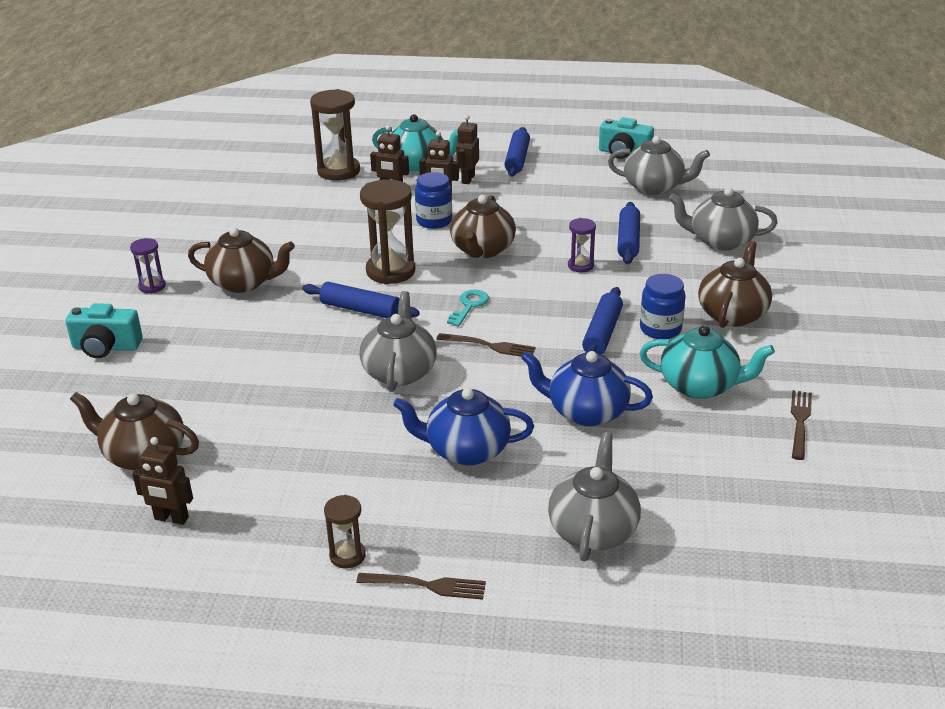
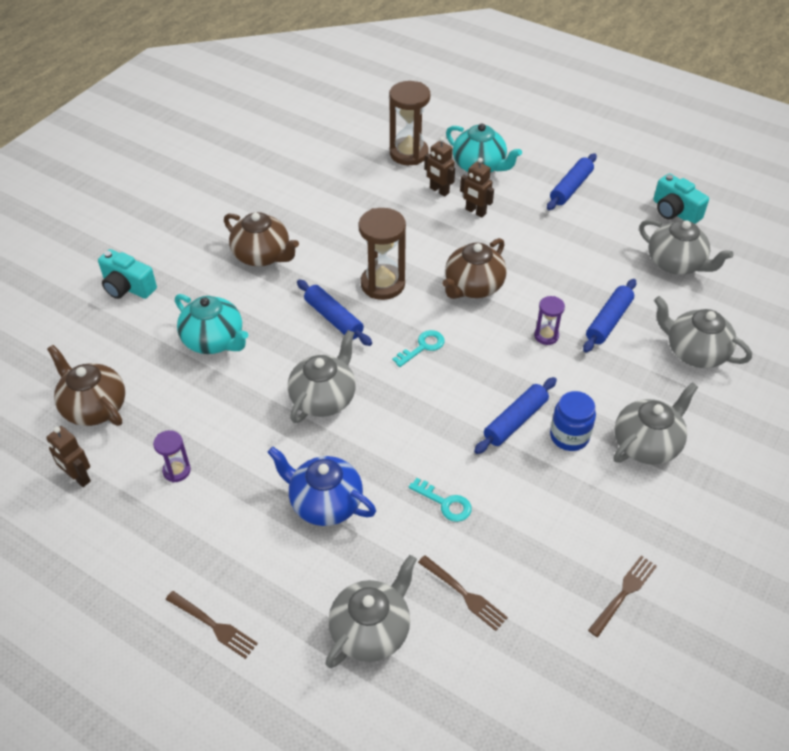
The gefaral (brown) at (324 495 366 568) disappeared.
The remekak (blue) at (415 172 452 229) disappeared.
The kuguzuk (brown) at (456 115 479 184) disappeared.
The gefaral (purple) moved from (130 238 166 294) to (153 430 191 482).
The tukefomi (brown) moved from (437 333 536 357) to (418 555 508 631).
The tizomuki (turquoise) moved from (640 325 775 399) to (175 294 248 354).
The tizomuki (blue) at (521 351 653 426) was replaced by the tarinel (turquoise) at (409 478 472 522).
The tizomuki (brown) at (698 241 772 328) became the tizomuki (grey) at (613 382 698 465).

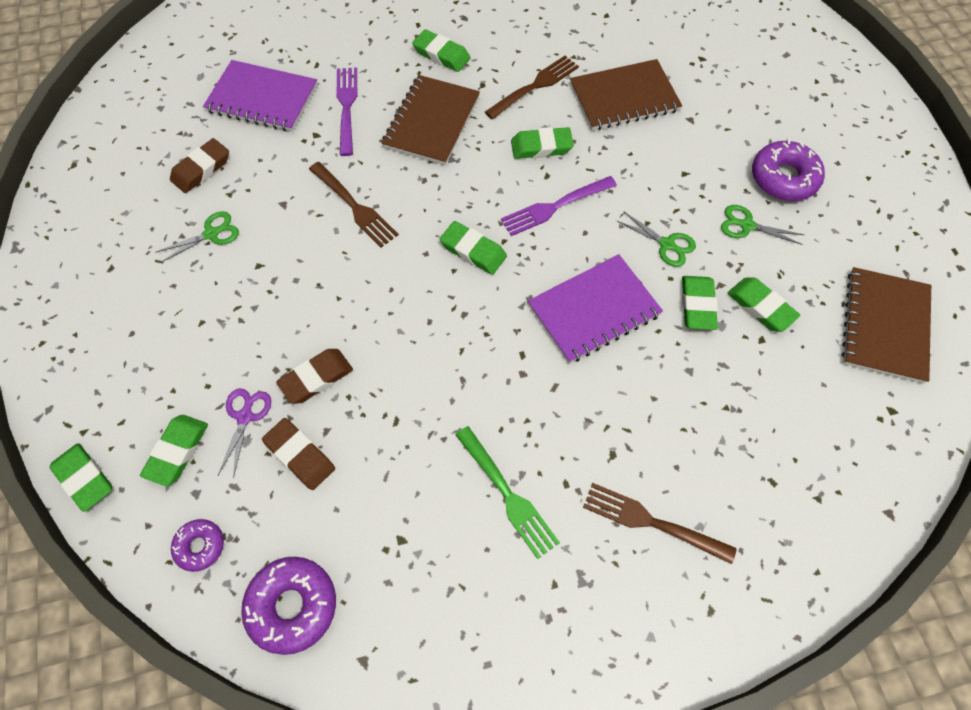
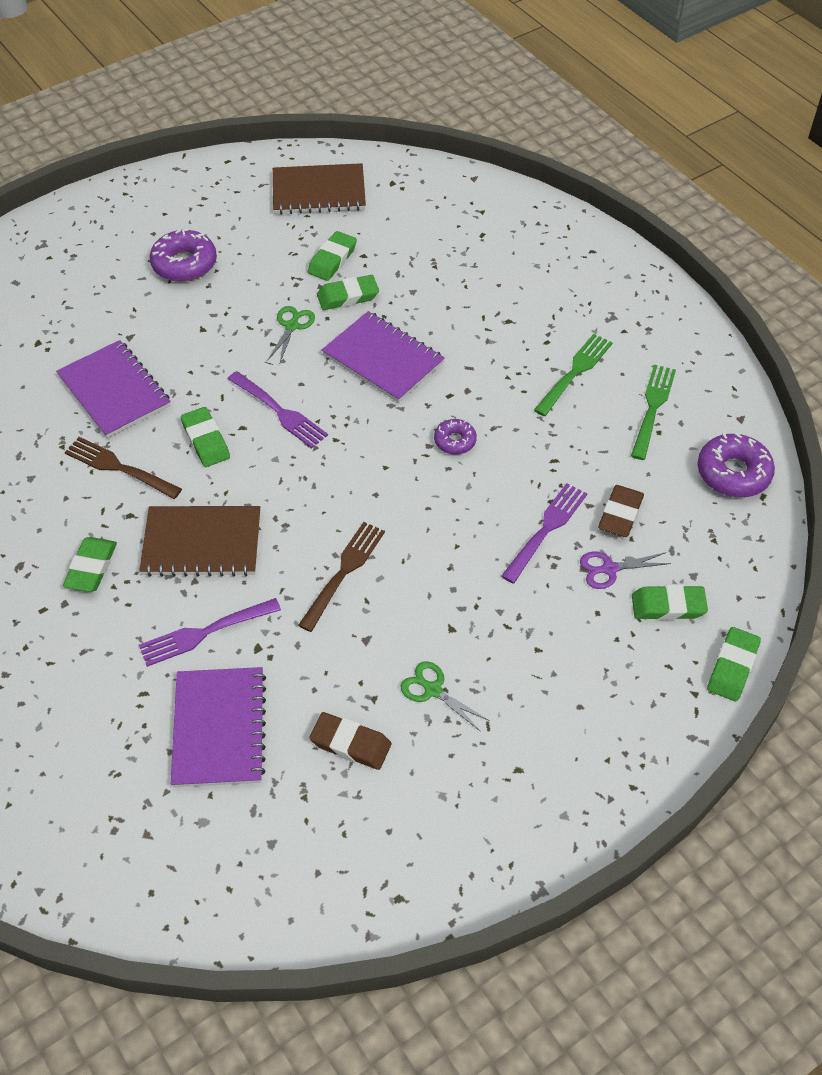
The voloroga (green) at (440 221 507 275) disappeared.
The tukefomi (brown) at (583 483 737 564) disappeared.
The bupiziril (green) at (721 205 804 245) disappeared.
The tukefomi (green) at (631 364 676 460) appeared.
The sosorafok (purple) moved from (171 519 224 572) to (434 419 477 455).
The voloroga (brown) at (276 349 353 404) was replaced by the tukefomi (purple) at (501 483 587 583).
The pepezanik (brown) at (570 59 682 130) became the pepezanik (purple) at (56 340 171 438).

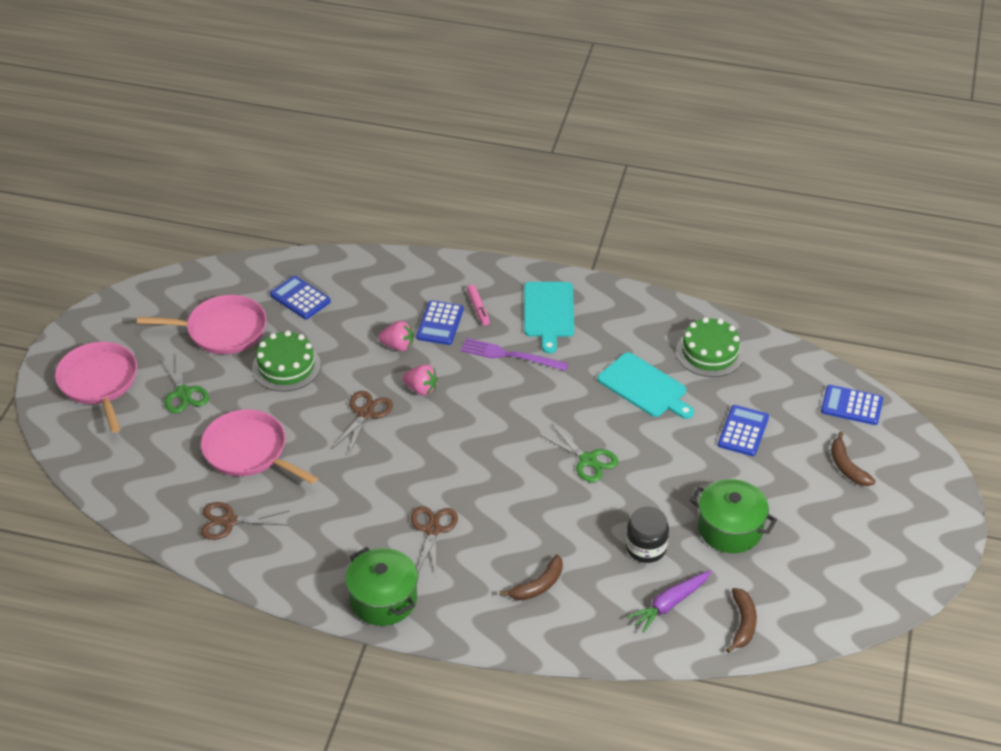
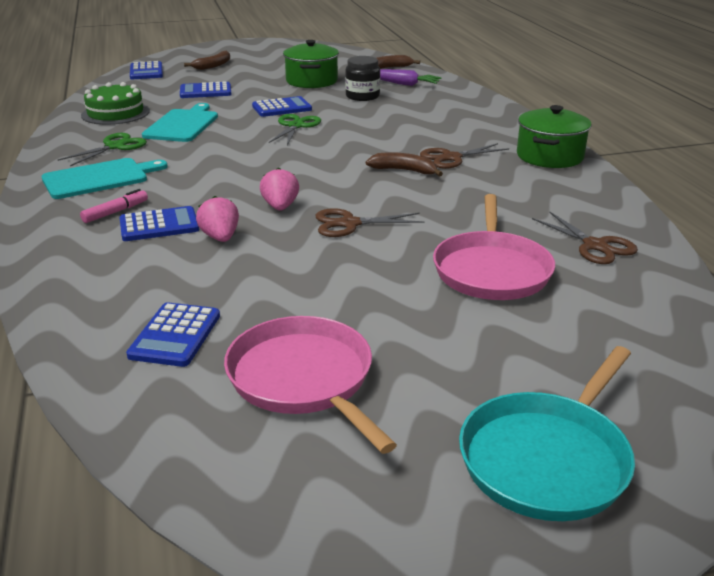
The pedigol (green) at (252 331 321 392) disappeared.
The tukefomi (purple) at (461 338 569 371) disappeared.
The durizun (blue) at (252 96 312 117) appeared.
The bupiziril (green) moved from (160 354 209 413) to (58 133 147 166).
The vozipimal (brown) moved from (499 555 563 600) to (366 152 443 177).
The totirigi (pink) at (55 342 137 433) became the totirigi (turquoise) at (459 346 635 521).

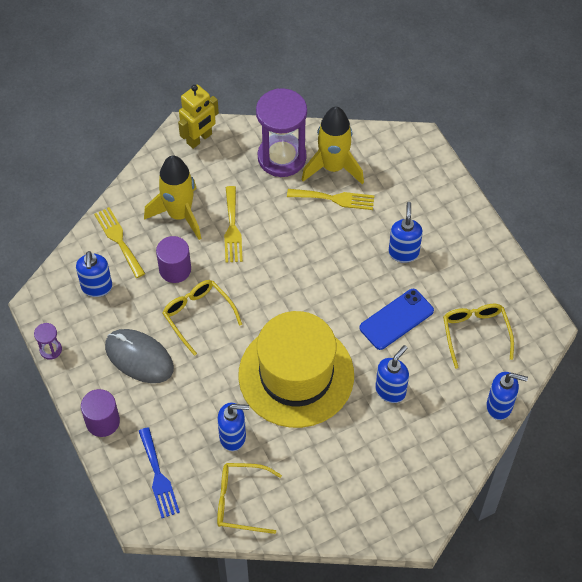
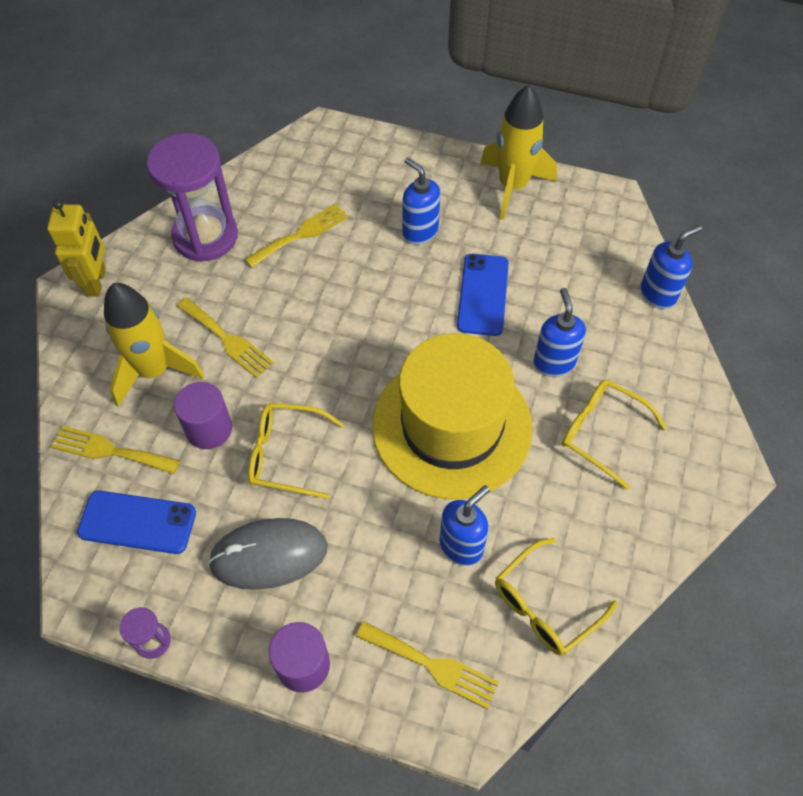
The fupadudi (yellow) moved from (302 107 364 184) to (480 85 557 220).
The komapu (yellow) moved from (443 304 514 369) to (562 380 667 490).
The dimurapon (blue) at (76 251 113 297) was replaced by the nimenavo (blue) at (77 491 196 554).
The tukefomi (blue) at (139 427 180 518) became the tukefomi (yellow) at (356 621 499 709).

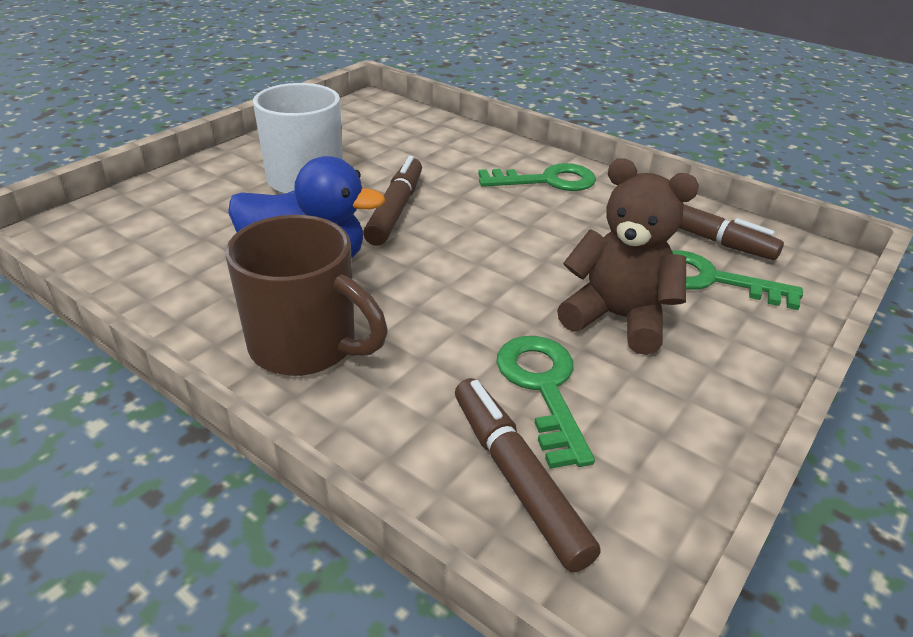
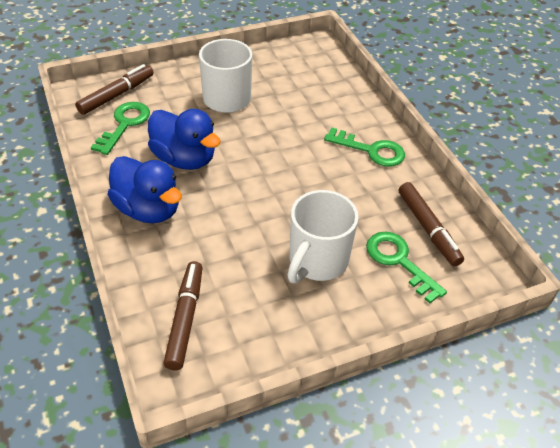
The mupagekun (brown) moved from (363 156 422 246) to (75 64 154 115).
The tarinel (green) moved from (496 336 595 469) to (91 102 150 155).
The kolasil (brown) at (226 215 388 376) was replaced by the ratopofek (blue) at (107 156 182 223).
The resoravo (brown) at (557 158 699 355) was replaced by the kolasil (white) at (288 190 359 283).

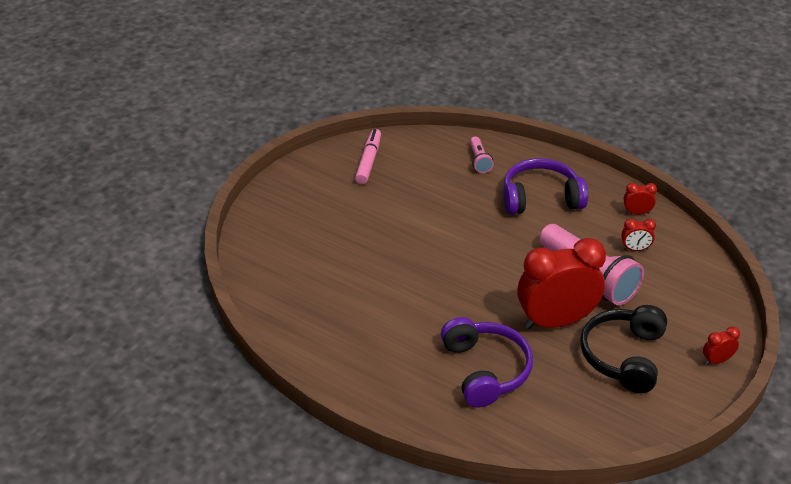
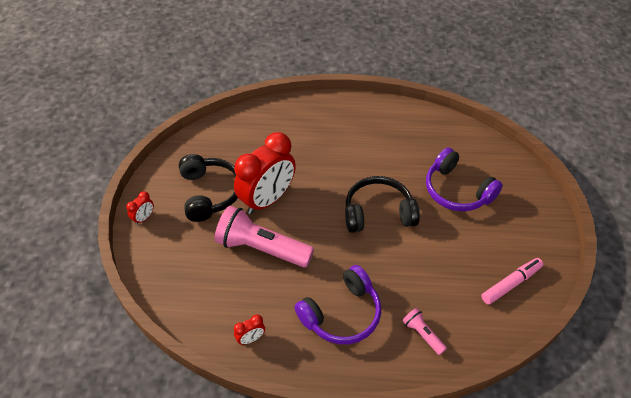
The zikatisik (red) at (621 219 656 251) disappeared.
The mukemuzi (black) at (345 176 420 233) appeared.
The mukemuzi (purple) moved from (441 317 533 408) to (426 147 503 211).
The mupagekun (pink) at (355 129 381 184) turned 105 degrees counterclockwise.

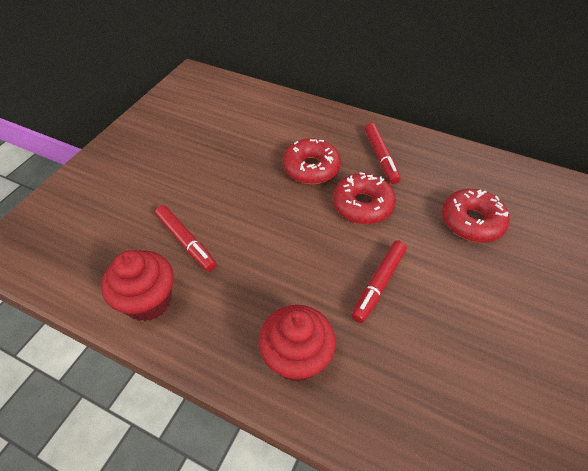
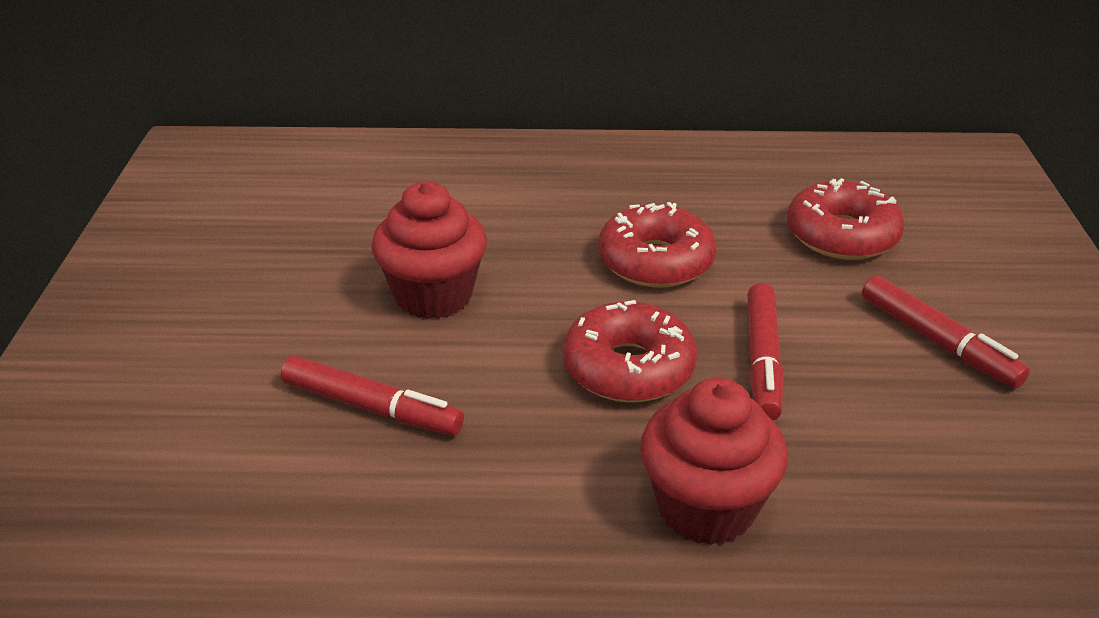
The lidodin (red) moved from (101 250 174 321) to (371 181 487 319).
The sosorafok (red) moved from (283 138 341 184) to (563 300 697 403).
The mupagekun (red) moved from (365 123 401 184) to (862 275 1030 388).

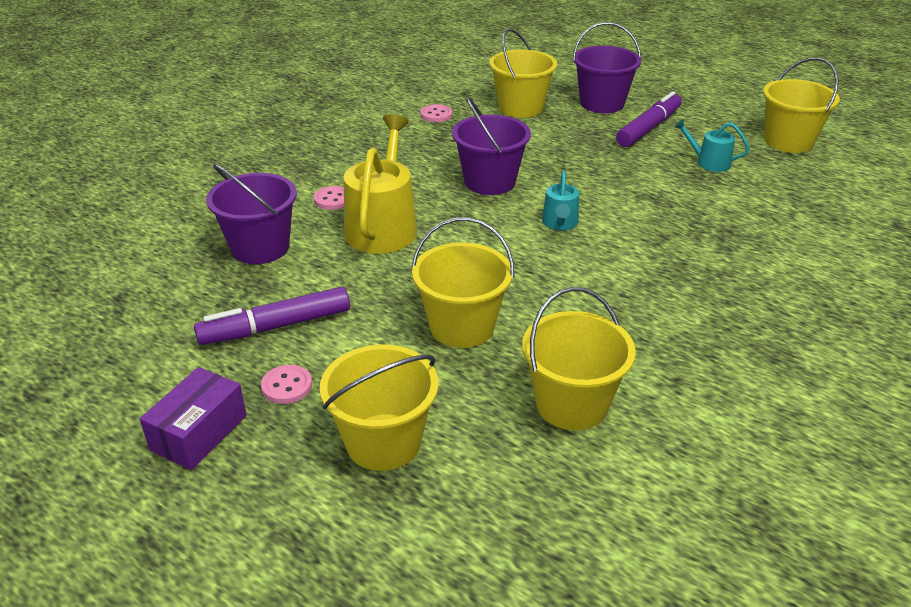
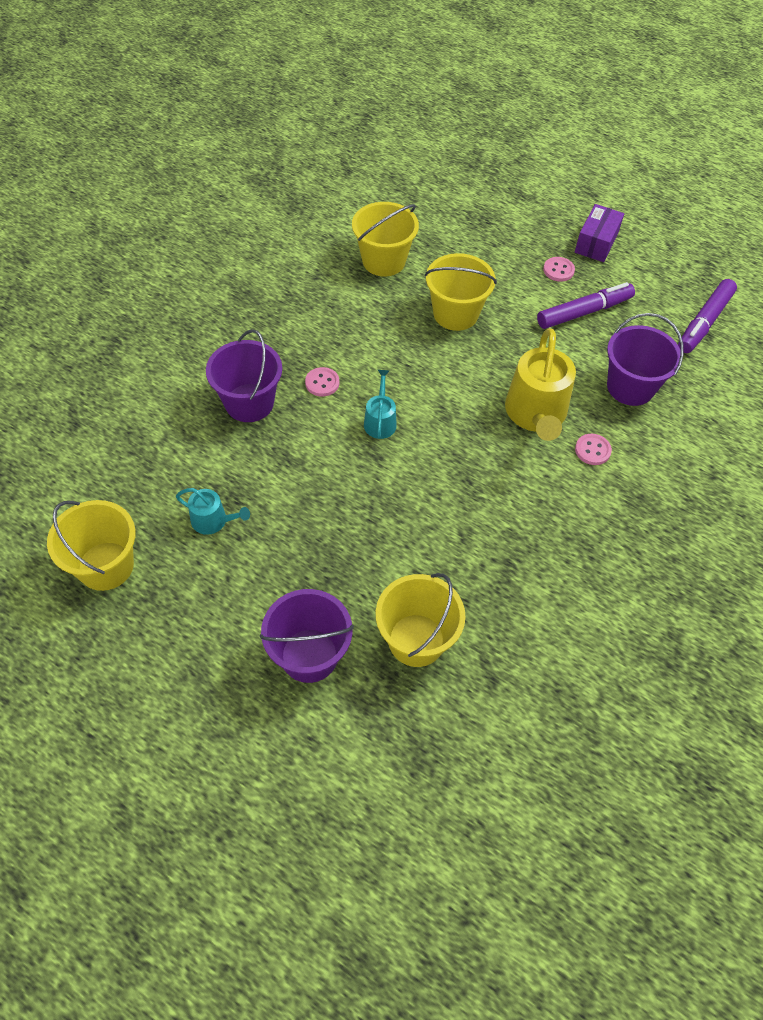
The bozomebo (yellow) at (320 344 438 471) disappeared.
The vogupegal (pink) moved from (420 104 452 122) to (305 367 339 396).
The bozomebo (purple) moved from (452 97 531 195) to (206 329 282 422).
The mupagekun (purple) moved from (616 91 682 147) to (678 279 737 353).

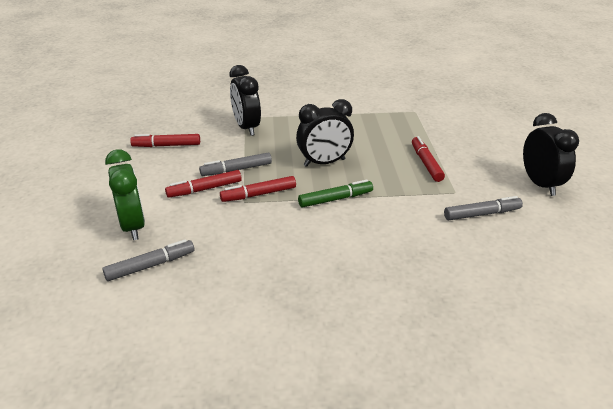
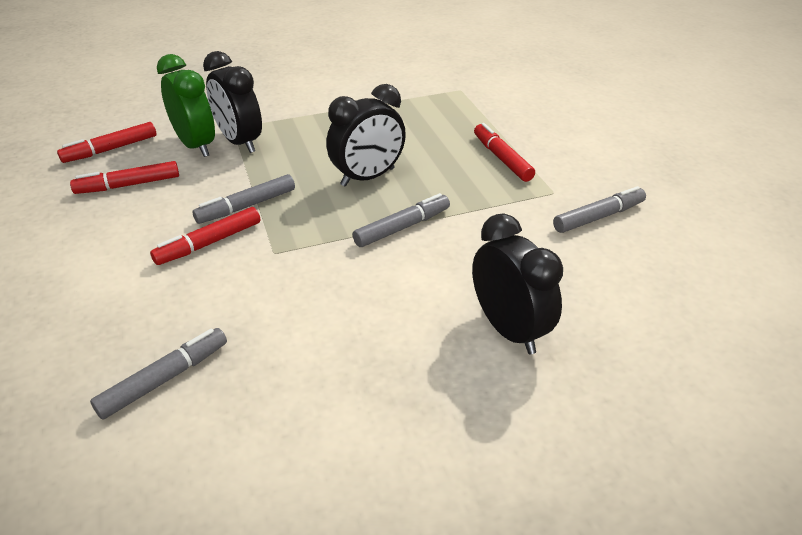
The zikatisik (green) moved from (105 150 145 240) to (157 54 215 157).
The mupagekun (red) moved from (220 176 296 202) to (57 122 156 163).
The zikatisik (black) moved from (523 113 579 196) to (472 213 563 354).
The mupagekun (green) at (298 179 373 207) became the mupagekun (grey) at (353 193 450 247).

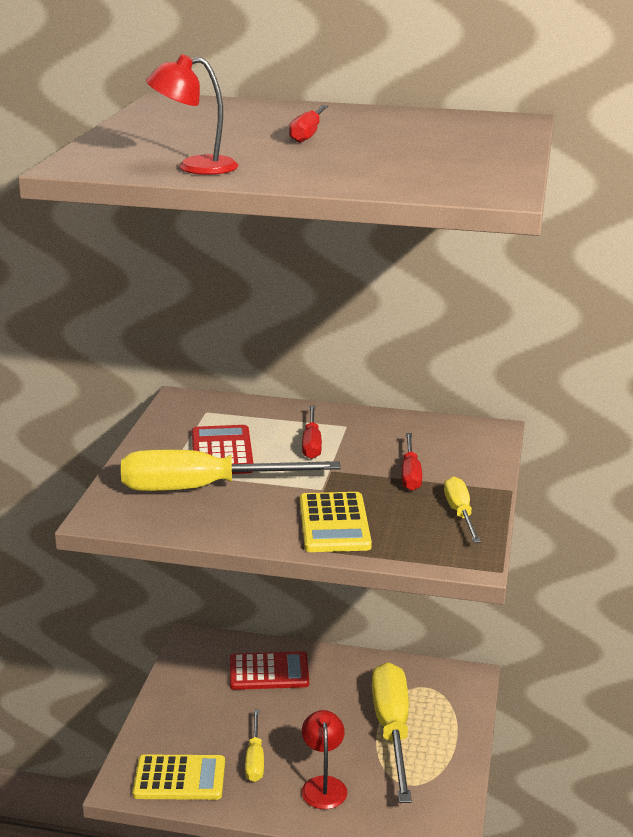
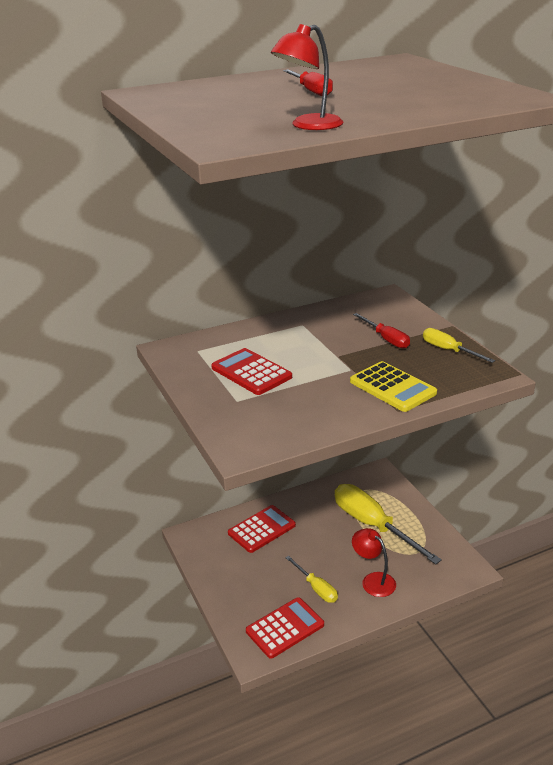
The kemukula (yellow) at (121 450 341 491) disappeared.
The kemukula (red) at (302 406 322 459) disappeared.
The durizun (yellow) at (133 754 225 800) became the durizun (red) at (246 597 324 659).

